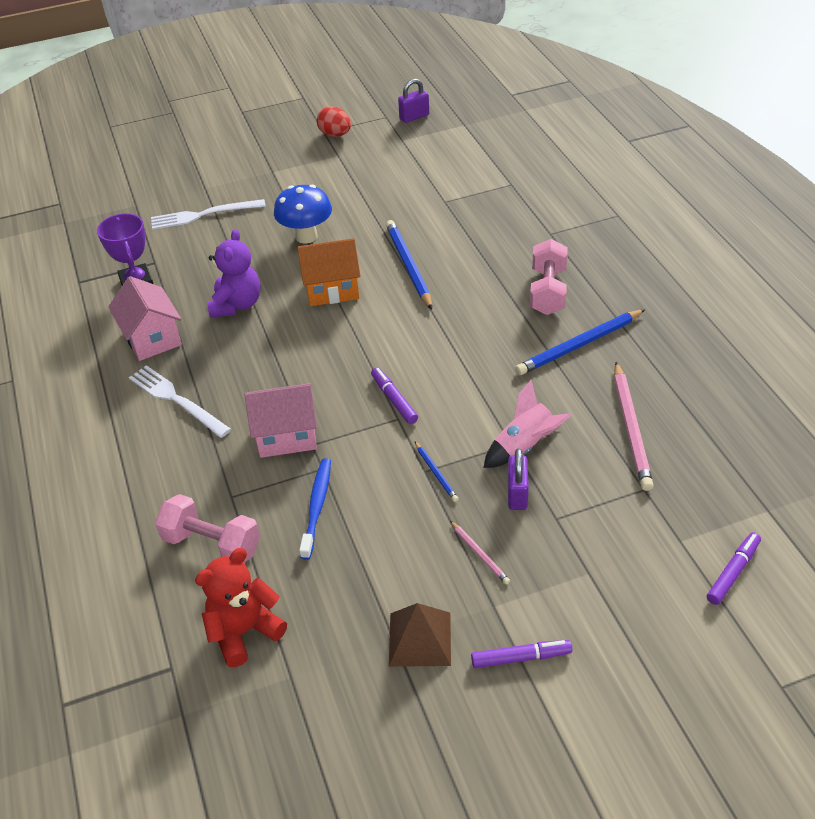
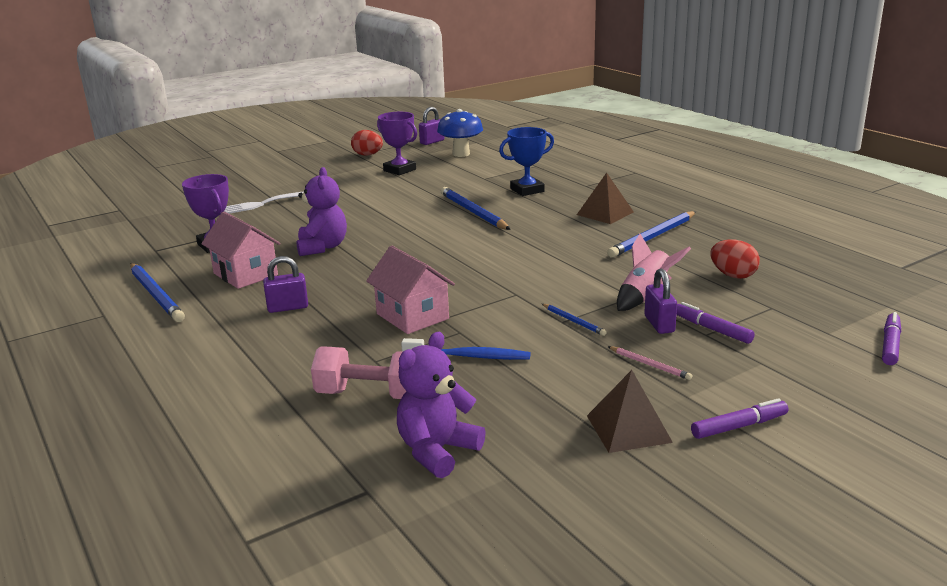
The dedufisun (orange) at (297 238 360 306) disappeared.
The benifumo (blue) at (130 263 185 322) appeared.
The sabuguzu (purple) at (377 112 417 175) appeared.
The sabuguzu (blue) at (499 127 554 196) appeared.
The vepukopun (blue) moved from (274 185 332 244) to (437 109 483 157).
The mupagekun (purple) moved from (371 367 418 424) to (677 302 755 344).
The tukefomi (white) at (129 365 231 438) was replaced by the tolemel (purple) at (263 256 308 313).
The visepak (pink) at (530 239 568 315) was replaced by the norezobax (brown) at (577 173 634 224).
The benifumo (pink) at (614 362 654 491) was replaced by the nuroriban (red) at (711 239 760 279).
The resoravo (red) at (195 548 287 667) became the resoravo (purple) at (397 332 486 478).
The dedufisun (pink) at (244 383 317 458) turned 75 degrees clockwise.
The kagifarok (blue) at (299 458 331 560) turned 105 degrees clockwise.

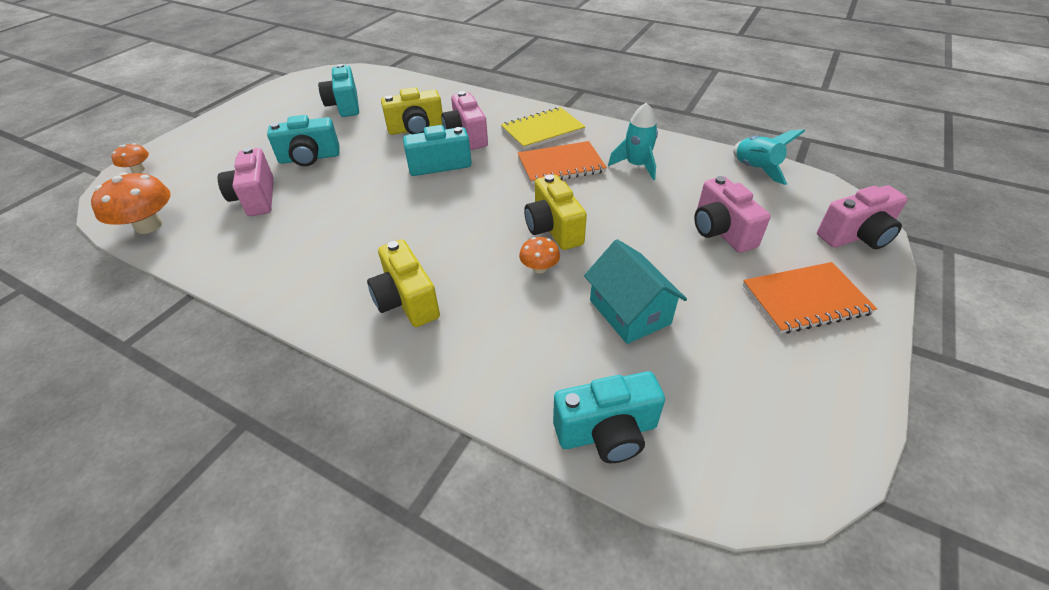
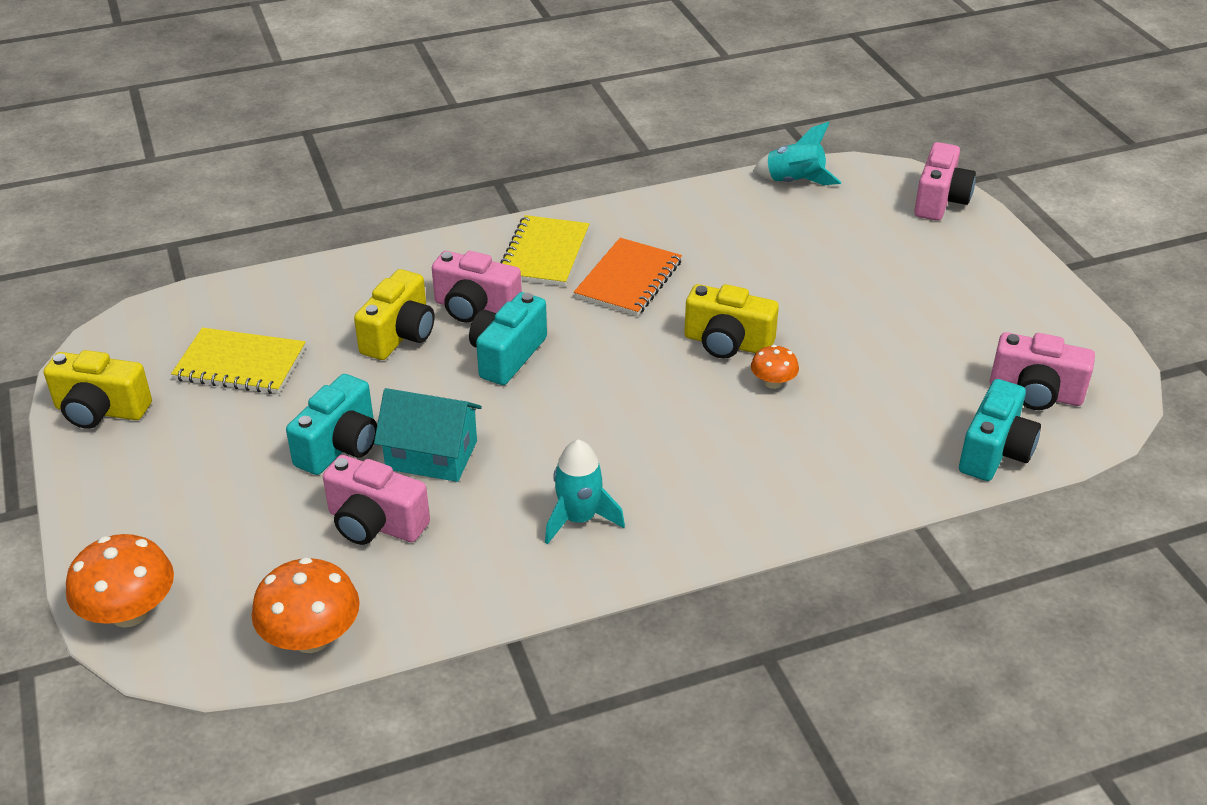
The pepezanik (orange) at (743 262 877 334) disappeared.
The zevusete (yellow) moved from (367 239 440 327) to (44 350 152 429).
The dedufisun (turquoise) moved from (584 239 687 344) to (374 388 482 482).
The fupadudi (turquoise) moved from (608 103 658 180) to (545 439 625 545).
The zevusete (pink) moved from (694 176 771 253) to (989 332 1095 410).
The zevusete (turquoise) at (318 64 359 117) was replaced by the pepezanik (yellow) at (171 327 306 394).
The vepukopun (orange) at (111 143 149 173) changed to 1.82 times the size.

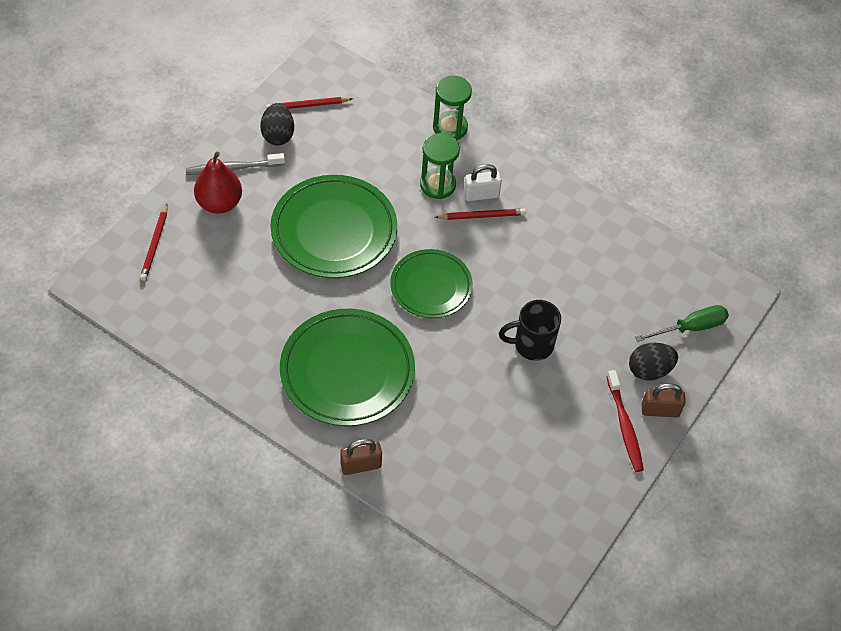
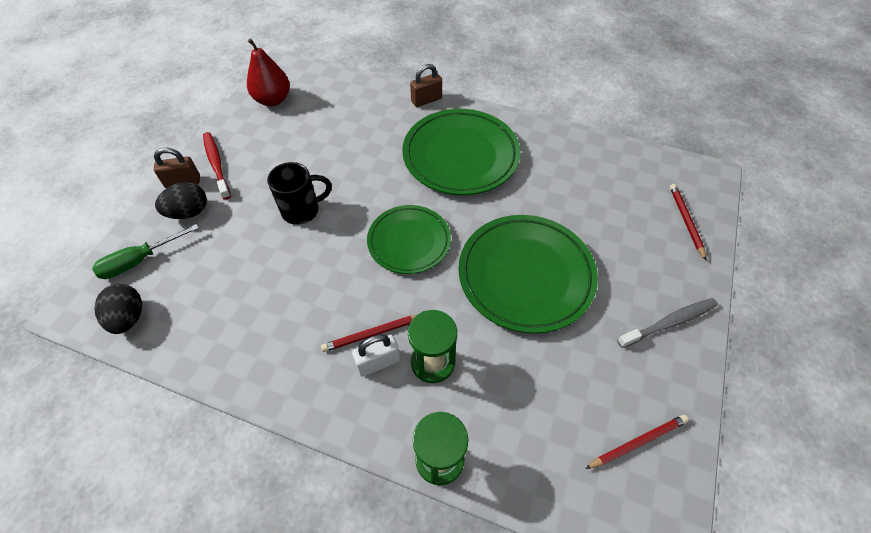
The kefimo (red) moved from (194 152 242 214) to (247 38 290 106).
The nuroriban (black) moved from (261 103 294 146) to (94 284 142 334).

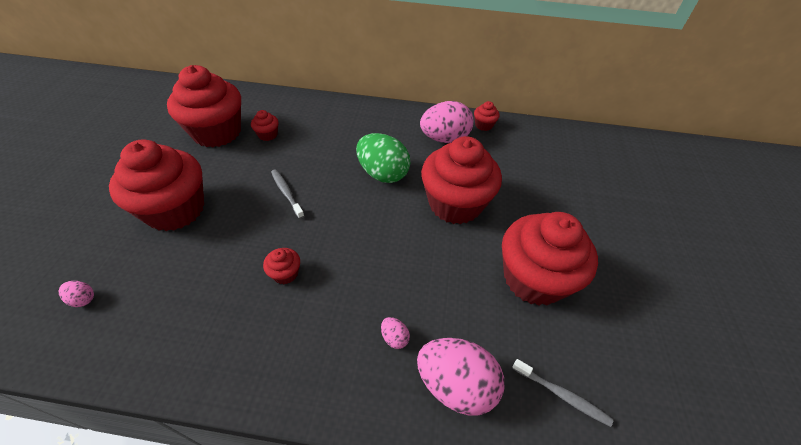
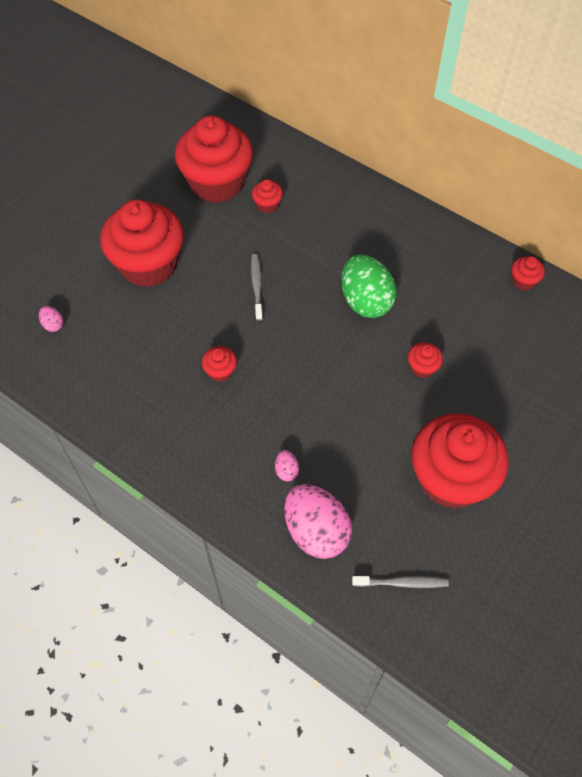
The nuroriban (pink) at (420 101 473 143) disappeared.
The kagifarok (grey) at (512 359 613 427) turned 60 degrees counterclockwise.
The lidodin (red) at (421 136 502 224) changed to 0.40 times the size.

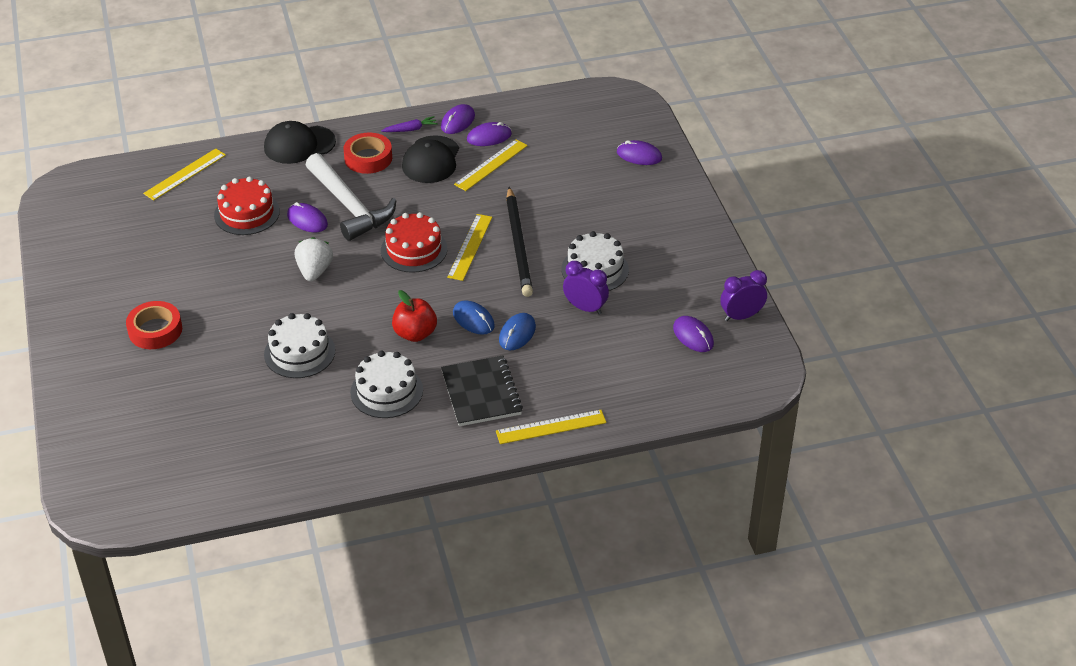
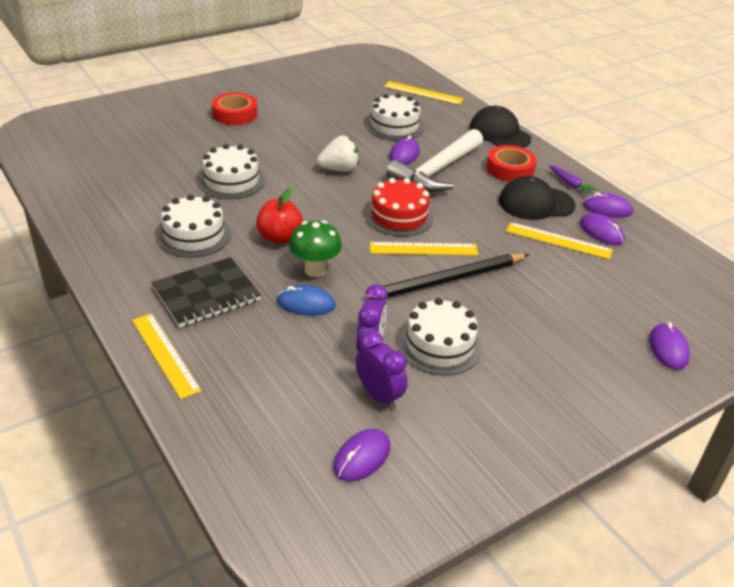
The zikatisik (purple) moved from (720 270 767 321) to (356 330 408 410).
The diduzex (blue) at (453 300 495 335) was replaced by the vepukopun (green) at (289 220 342 277).
The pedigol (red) at (214 176 280 235) became the pedigol (white) at (366 93 424 141).

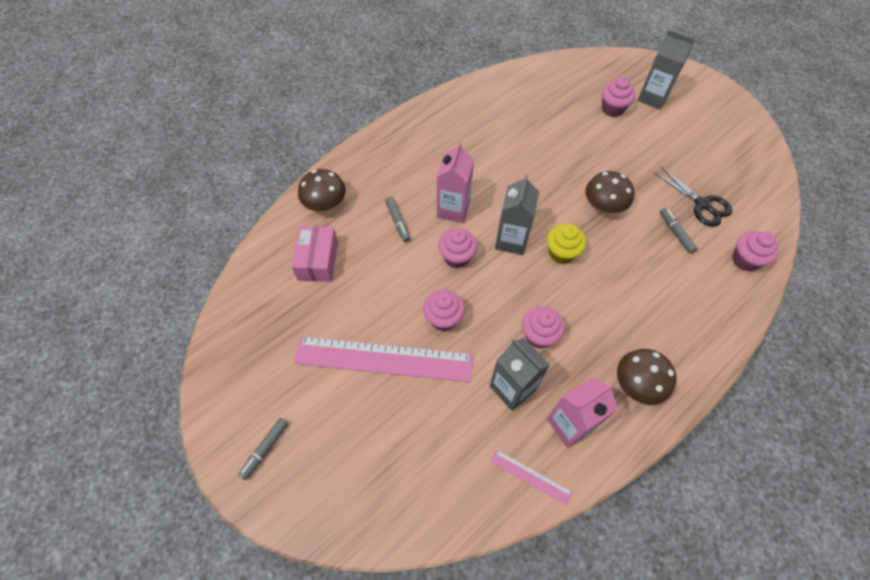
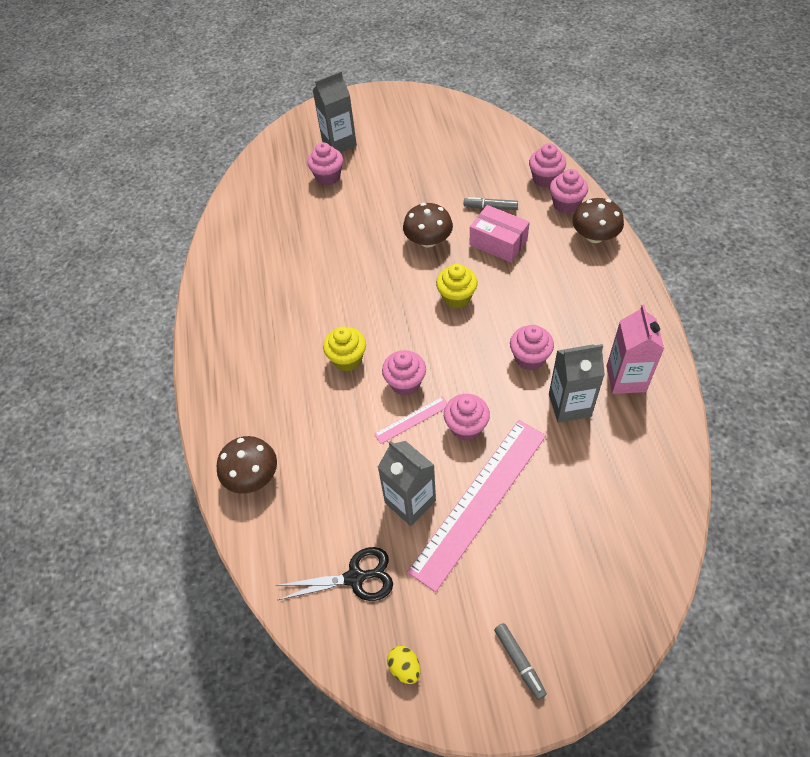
The mupagekun (grey) at (385 197 410 242) disappeared.
The nuroriban (yellow) at (387 646 421 684) appeared.
The lidodin (pink) at (550 169 588 213) appeared.
The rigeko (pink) moved from (292 226 338 282) to (469 205 530 262).
The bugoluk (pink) moved from (491 450 573 505) to (374 396 447 444).
The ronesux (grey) moved from (495 175 539 255) to (378 441 436 526).
The vepukopun (brown) moved from (617 349 676 405) to (572 198 624 243).
The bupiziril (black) moved from (654 167 732 227) to (275 547 393 601).
The ronesux (pink) at (437 142 474 223) was replaced by the lidodin (yellow) at (323 326 366 372).

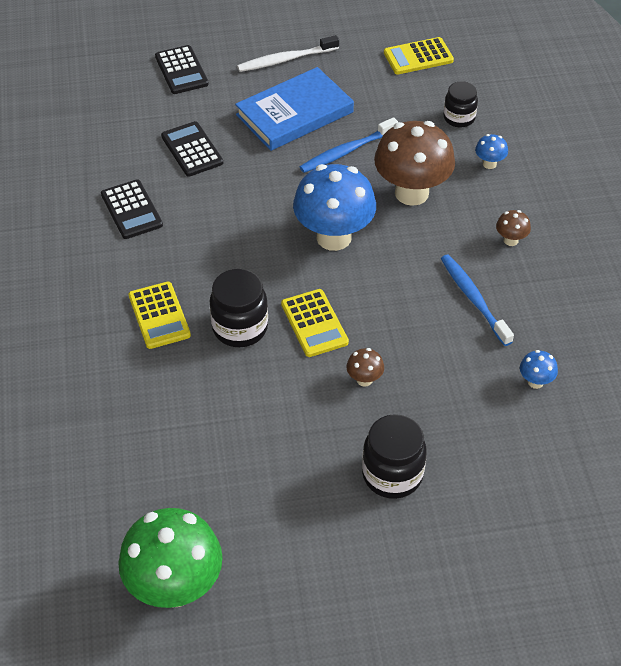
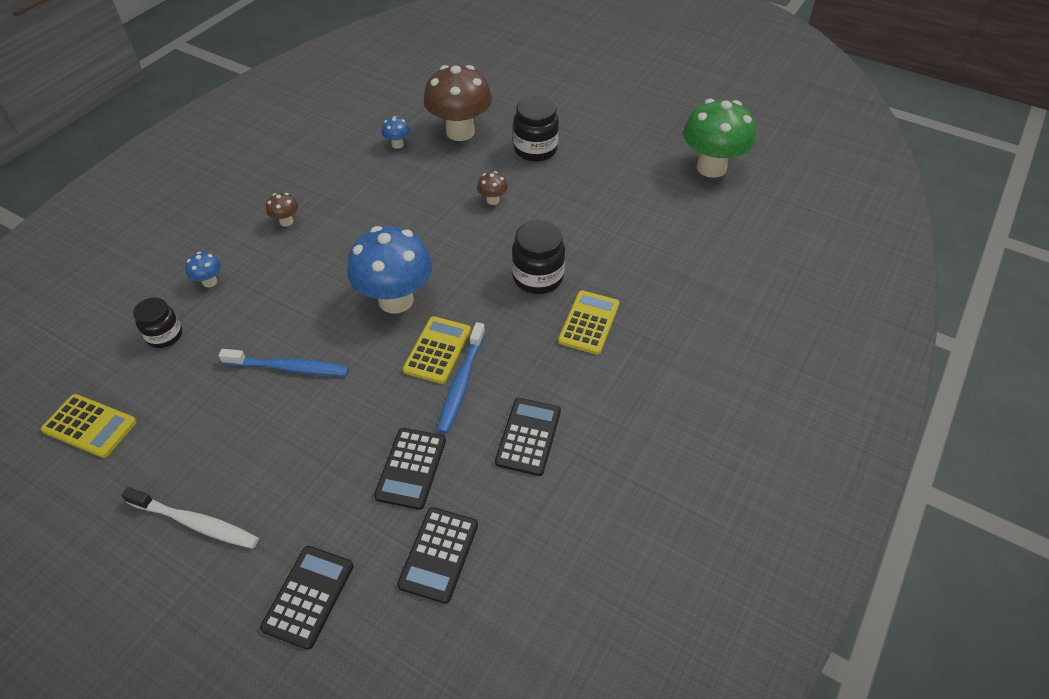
The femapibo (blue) at (235 67 354 151) disappeared.
The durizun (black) at (397 507 478 604) appeared.
The durizun (yellow) moved from (281 289 349 357) to (403 316 471 384).
The vepukopun (brown) moved from (374 121 455 206) to (424 65 492 141).
The kagifarok (blue) moved from (441 254 514 346) to (437 322 485 434).

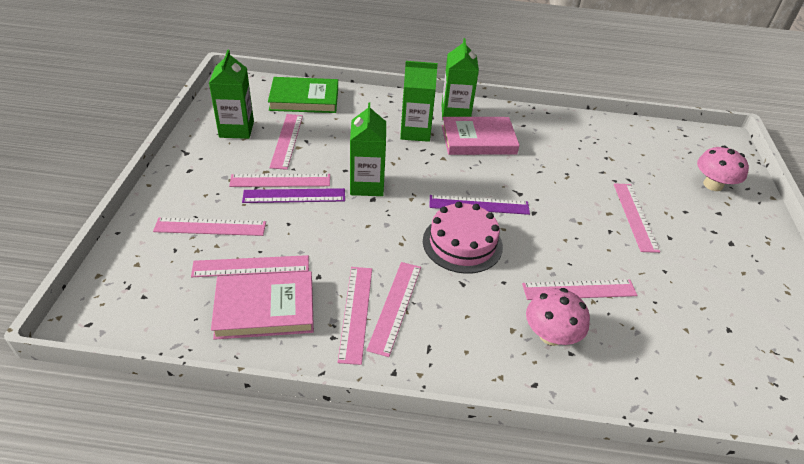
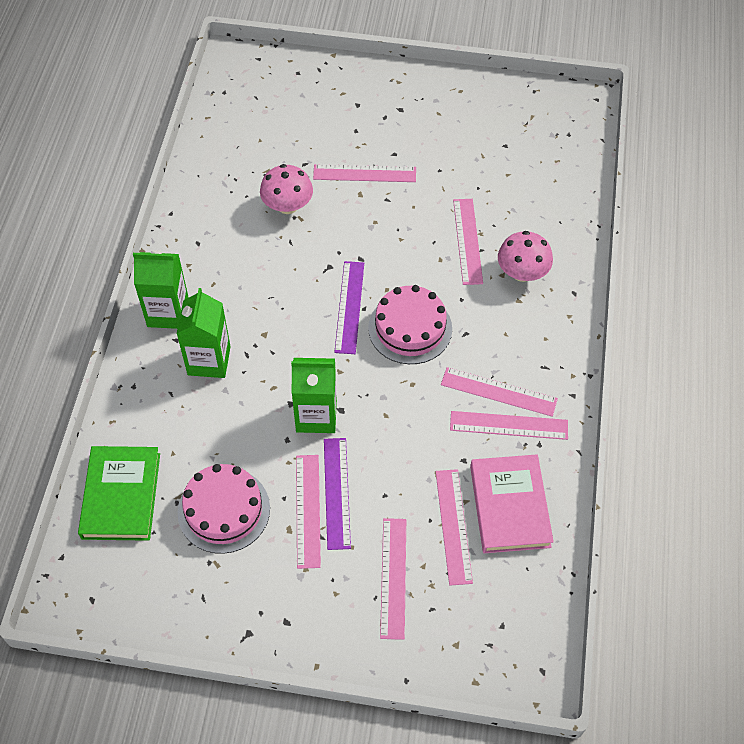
The ronesux (green) at (209 50 254 139) disappeared.
The femapibo (pink) at (442 117 520 155) disappeared.
The vepukopun (pink) moved from (697 146 749 191) to (260 164 313 214).
The bugoluk (pink) at (269 114 303 170) was replaced by the pedigol (pink) at (178 464 270 554).

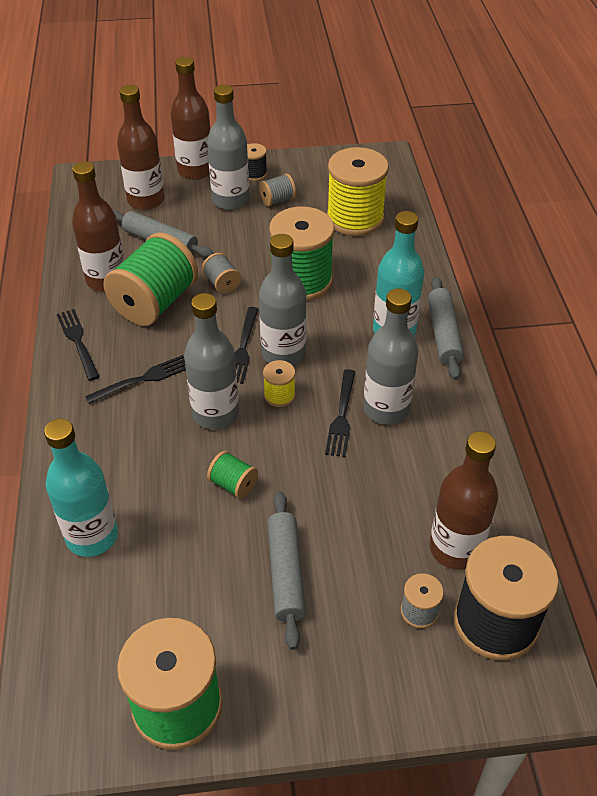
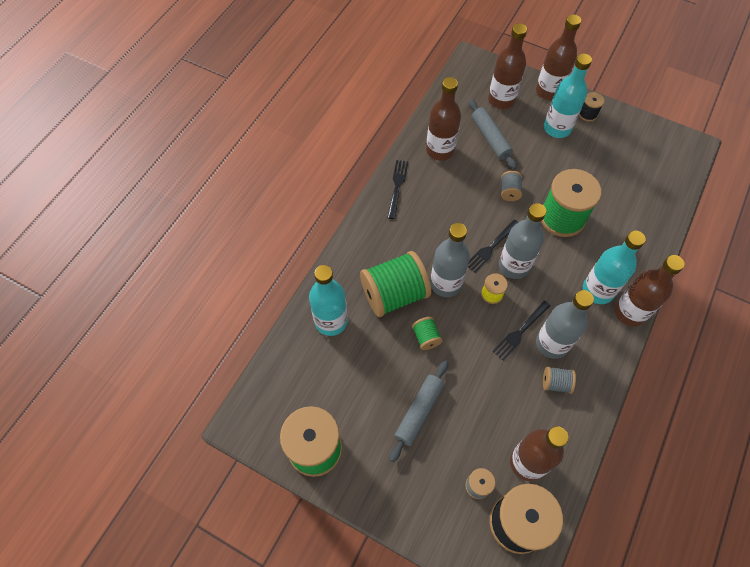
The tukefomi (black) at (85 355 186 404) disappeared.
The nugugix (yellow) at (327 147 389 236) disappeared.
The nugugix (green) moved from (103 232 198 326) to (360 251 431 317).
The nugugix (grey) moved from (259 174 296 207) to (543 366 576 394).
The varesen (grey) at (428 277 464 380) was replaced by the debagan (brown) at (615 255 684 327).
The debagan (grey) at (207 85 250 210) became the debagan (turquoise) at (544 53 592 138).

